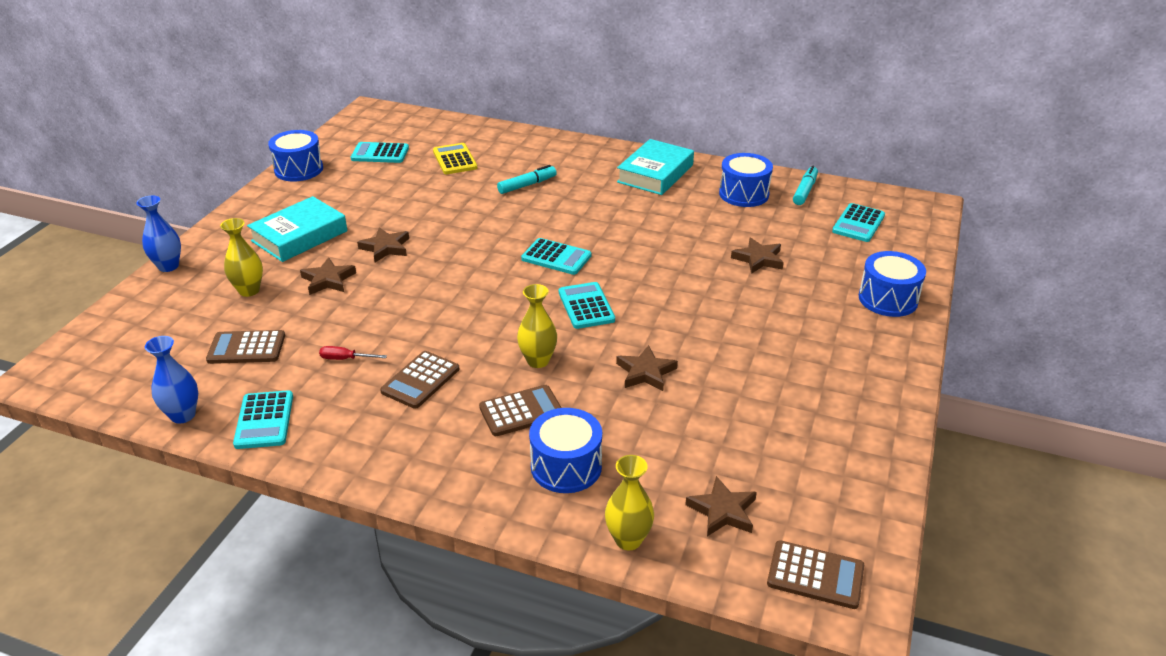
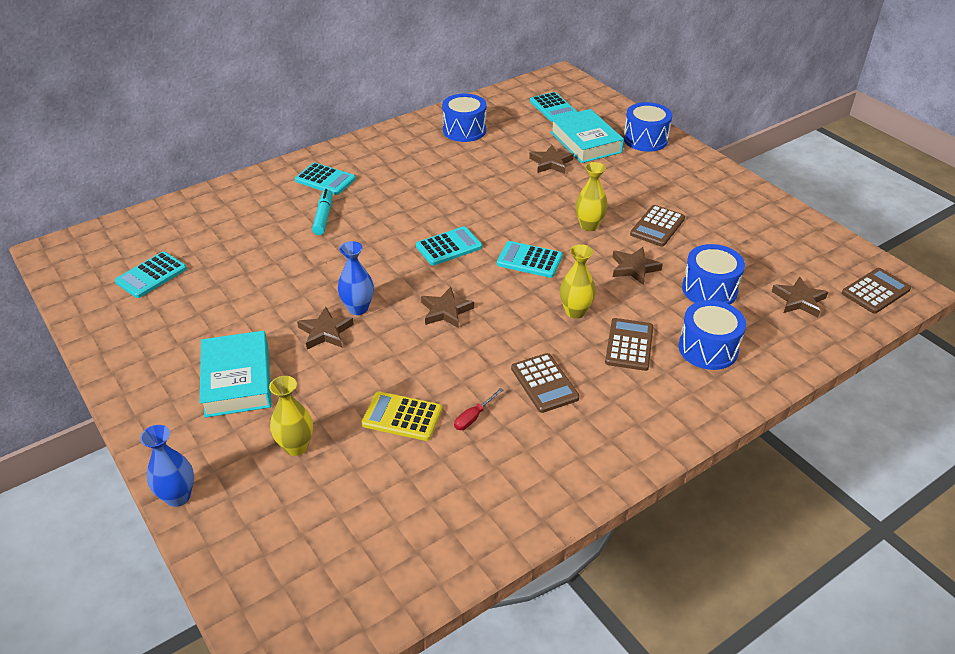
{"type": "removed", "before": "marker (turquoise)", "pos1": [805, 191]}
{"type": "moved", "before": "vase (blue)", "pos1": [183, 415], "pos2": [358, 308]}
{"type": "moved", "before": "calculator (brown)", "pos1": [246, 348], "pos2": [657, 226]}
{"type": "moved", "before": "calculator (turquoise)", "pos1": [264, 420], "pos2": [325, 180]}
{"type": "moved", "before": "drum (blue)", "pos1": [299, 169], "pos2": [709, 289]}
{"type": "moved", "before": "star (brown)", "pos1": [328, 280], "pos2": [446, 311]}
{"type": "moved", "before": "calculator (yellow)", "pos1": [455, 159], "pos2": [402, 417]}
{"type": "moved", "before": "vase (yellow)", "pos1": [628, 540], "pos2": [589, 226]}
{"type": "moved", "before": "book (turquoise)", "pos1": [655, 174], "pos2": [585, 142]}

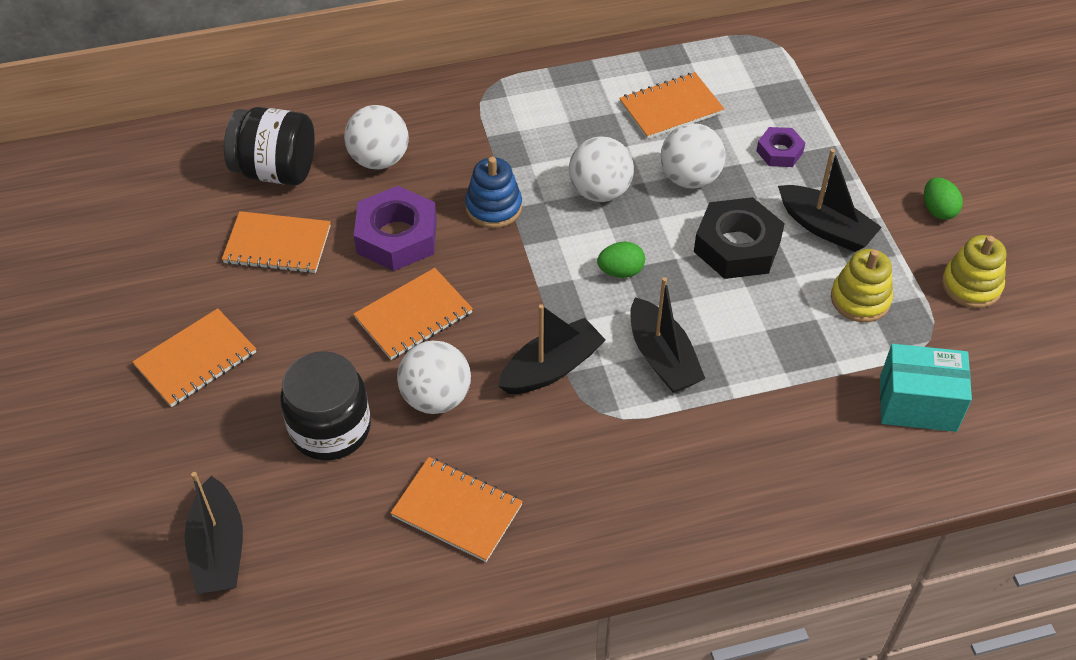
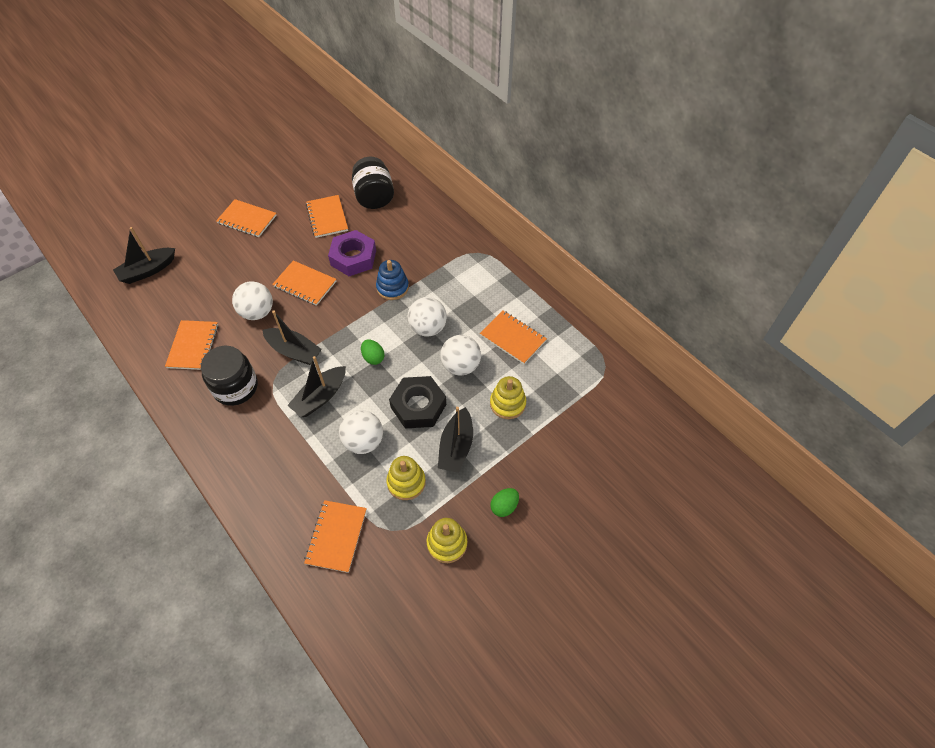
{"type": "moved", "before": "jar (black)", "pos1": [330, 428], "pos2": [235, 387]}
{"type": "moved", "before": "ball (white)", "pos1": [379, 159], "pos2": [363, 441]}
{"type": "replaced", "before": "nut (purple)", "after": "stacking toy (yellow)", "pos1": [779, 152], "pos2": [507, 403]}
{"type": "replaced", "before": "box (turquoise)", "after": "notebook (orange)", "pos1": [917, 404], "pos2": [336, 536]}

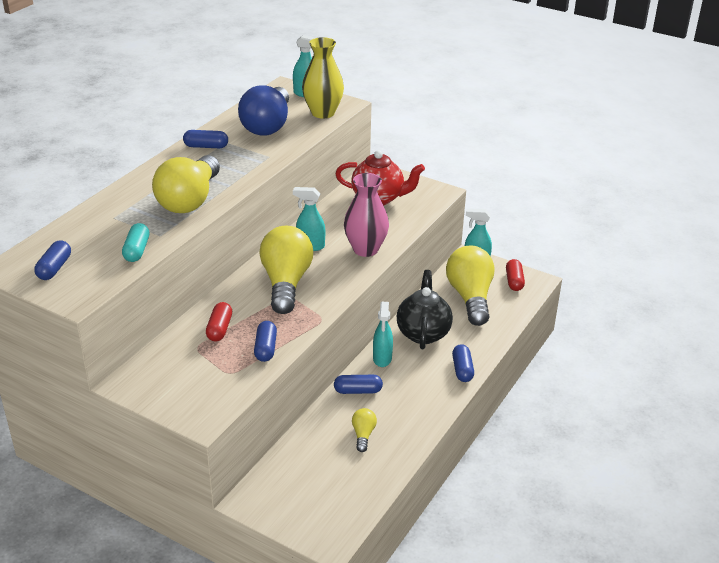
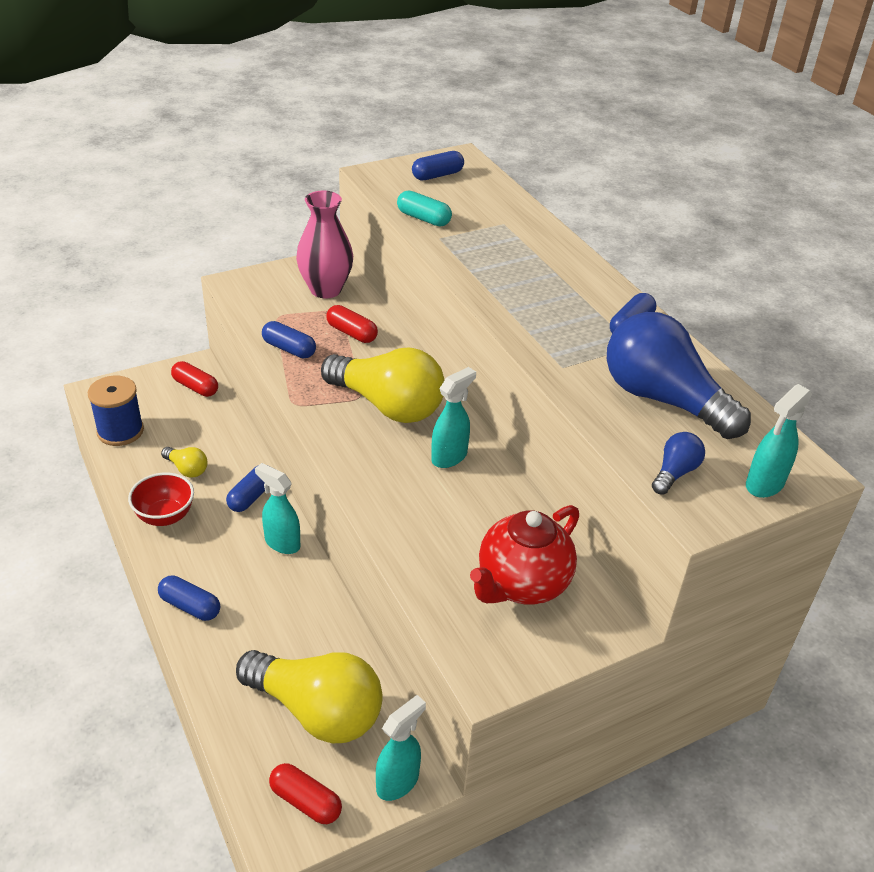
{"type": "removed", "before": "light bulb (yellow)", "pos1": [190, 200]}
{"type": "removed", "before": "teapot (black)", "pos1": [423, 333]}
{"type": "added", "after": "spool (blue)", "pos2": [120, 431]}
{"type": "added", "after": "bowl (red)", "pos2": [165, 516]}
{"type": "added", "after": "capsule (red)", "pos2": [195, 387]}
{"type": "moved", "before": "vase (pink)", "pos1": [365, 249], "pos2": [325, 289]}
{"type": "replaced", "before": "vase (yellow)", "after": "light bulb (blue)", "pos1": [323, 113], "pos2": [674, 473]}
{"type": "turned", "before": "capsule (blue)", "pos1": [54, 268], "pos2": [437, 175], "turn": -75}

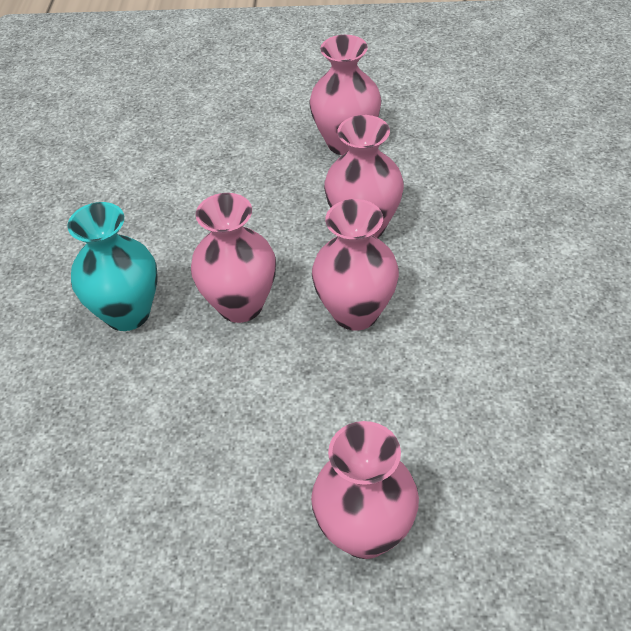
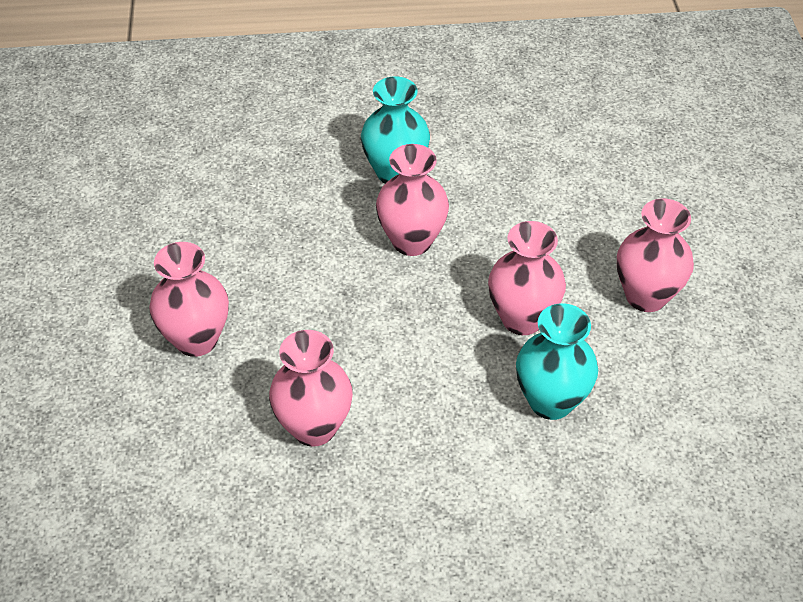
{"type": "added", "after": "vase (turquoise)", "pos2": [551, 401]}
{"type": "moved", "before": "vase (pink)", "pos1": [355, 312], "pos2": [314, 427]}

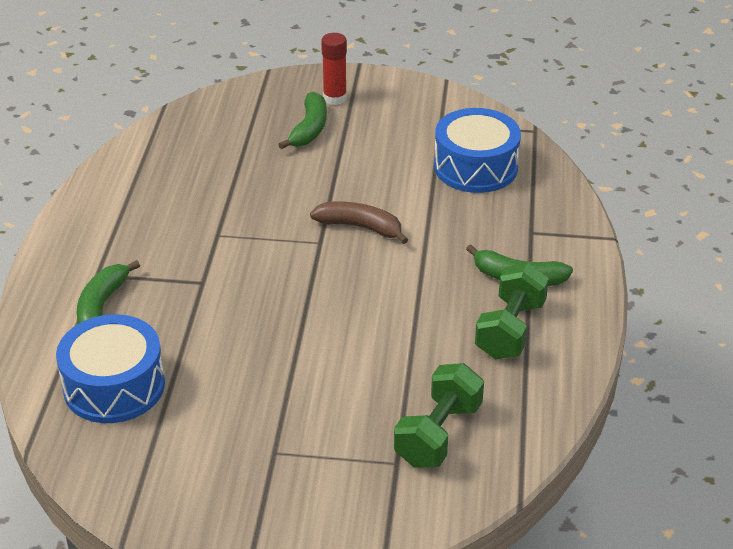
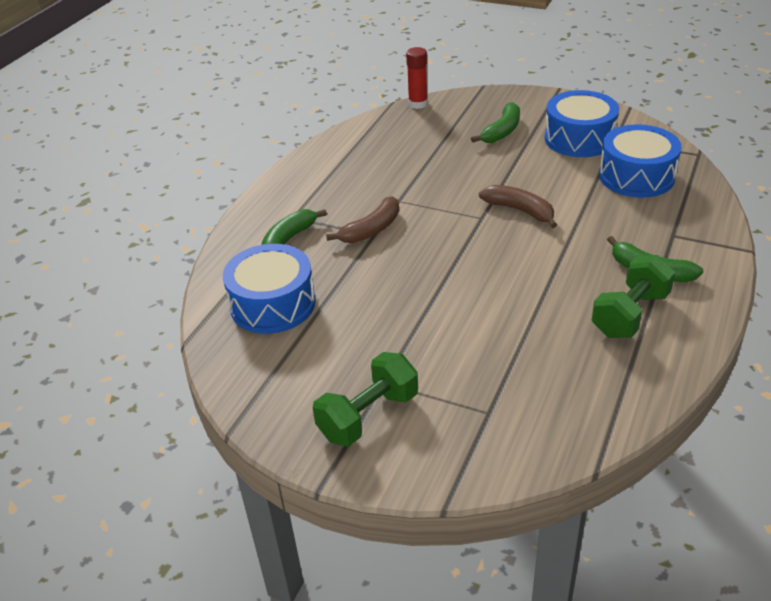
{"type": "added", "after": "banana (brown)", "pos2": [372, 229]}
{"type": "added", "after": "drum (blue)", "pos2": [579, 138]}
{"type": "moved", "before": "glue stick (red)", "pos1": [335, 98], "pos2": [418, 104]}
{"type": "moved", "before": "dumbbell (green)", "pos1": [438, 434], "pos2": [368, 416]}

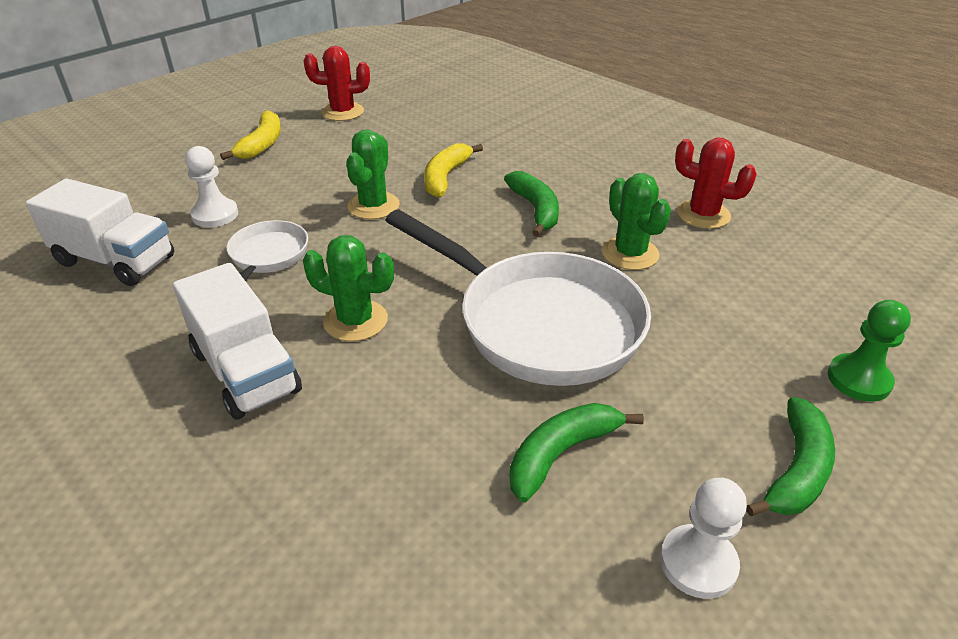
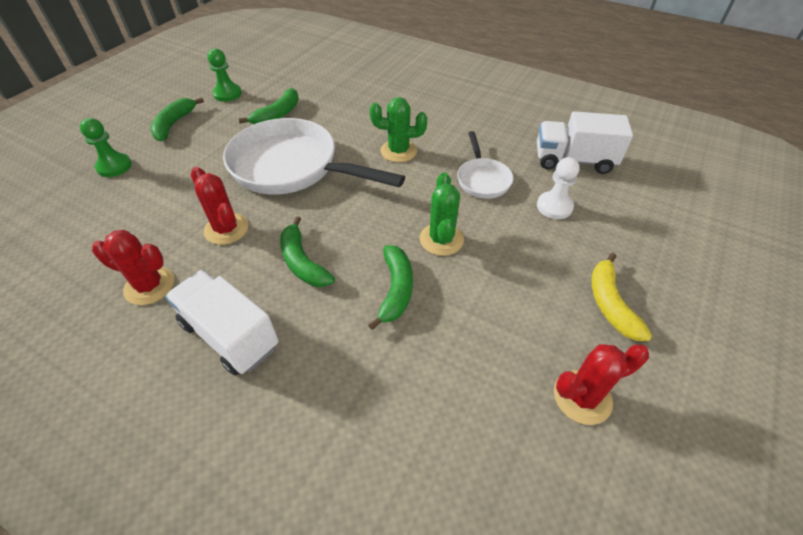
{"type": "moved", "before": "truck (white)", "pos1": [246, 371], "pos2": [230, 335]}
{"type": "recoloured", "before": "banana (yellow)", "after": "banana (green)", "pos1": [446, 177], "pos2": [395, 290]}
{"type": "recoloured", "before": "cactus (green)", "after": "cactus (red)", "pos1": [630, 254], "pos2": [226, 229]}
{"type": "recoloured", "before": "pawn (white)", "after": "pawn (green)", "pos1": [698, 563], "pos2": [227, 94]}

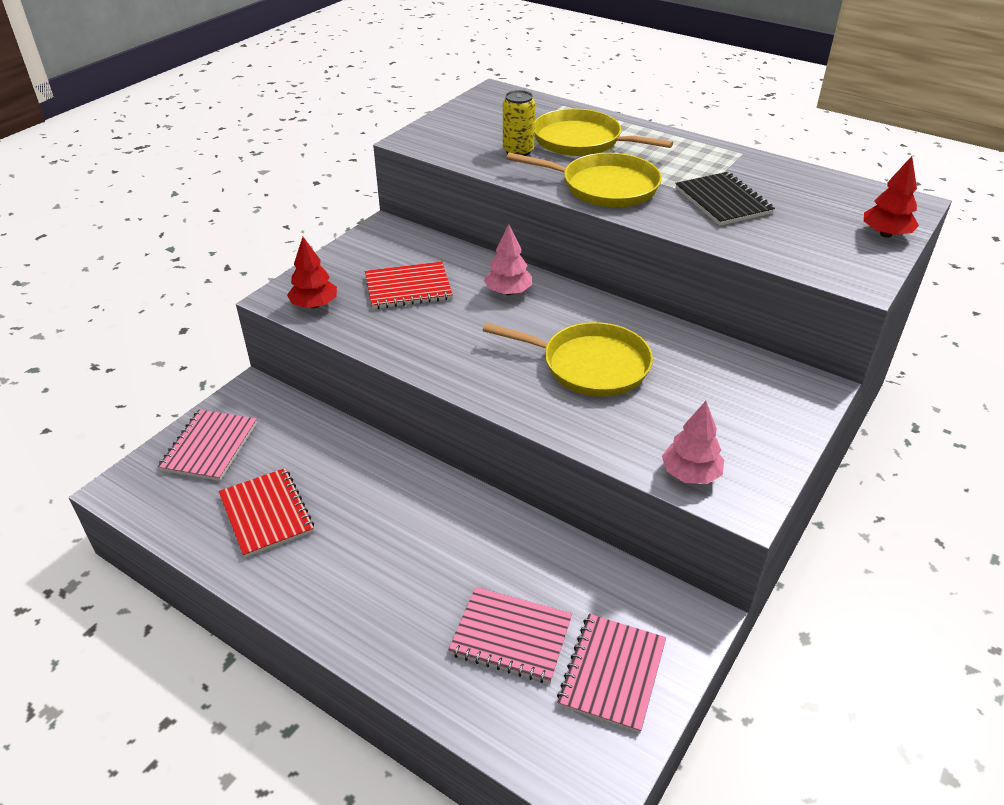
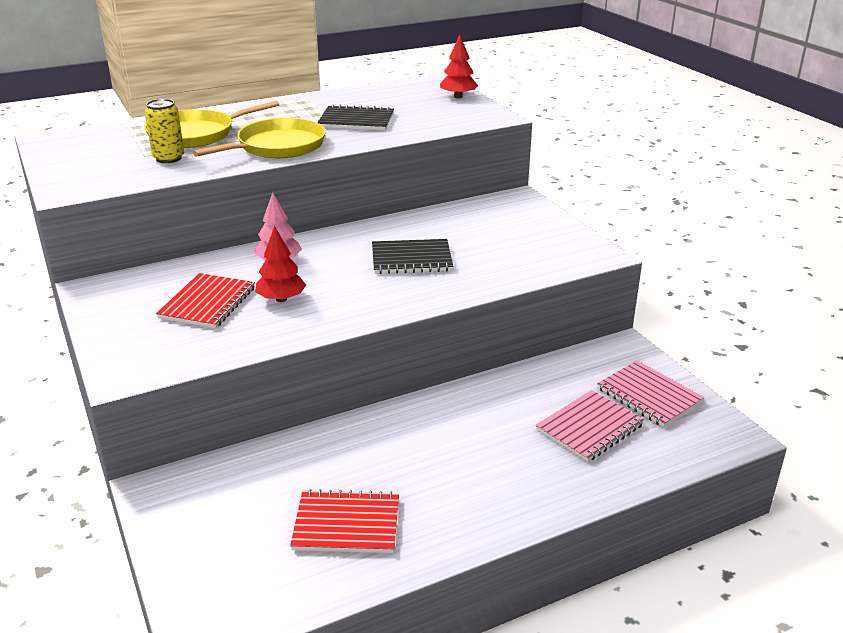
{"type": "removed", "before": "notebook (pink)", "pos1": [209, 446]}
{"type": "removed", "before": "tree (pink)", "pos1": [690, 474]}
{"type": "moved", "before": "tree (red)", "pos1": [314, 305], "pos2": [281, 299]}
{"type": "replaced", "before": "pan (yellow)", "after": "notebook (black)", "pos1": [589, 365], "pos2": [411, 259]}

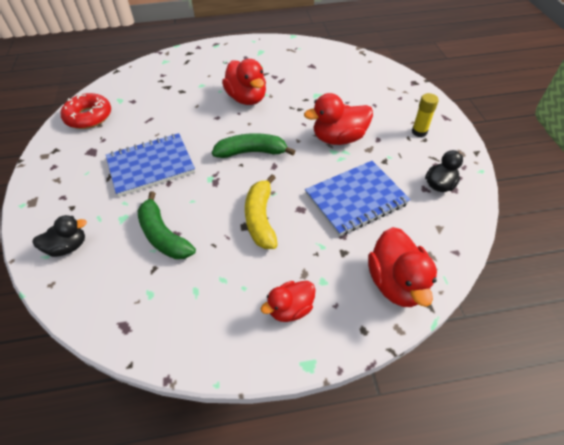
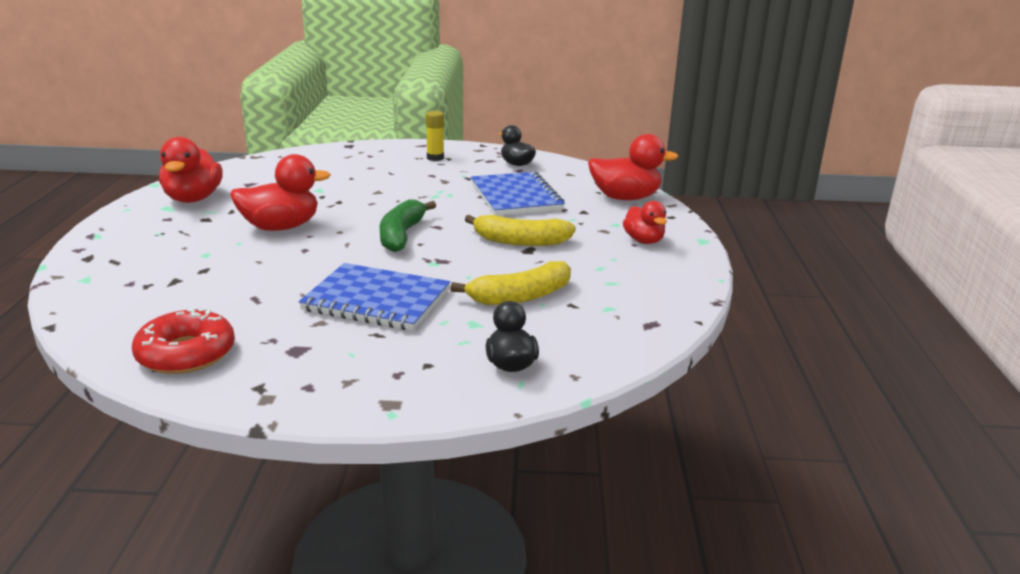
{"type": "moved", "before": "duck (red)", "pos1": [339, 138], "pos2": [193, 199]}
{"type": "recoloured", "before": "banana (green)", "after": "banana (yellow)", "pos1": [163, 235], "pos2": [520, 296]}
{"type": "turned", "before": "notebook (blue)", "pos1": [151, 166], "pos2": [376, 300], "turn": -60}

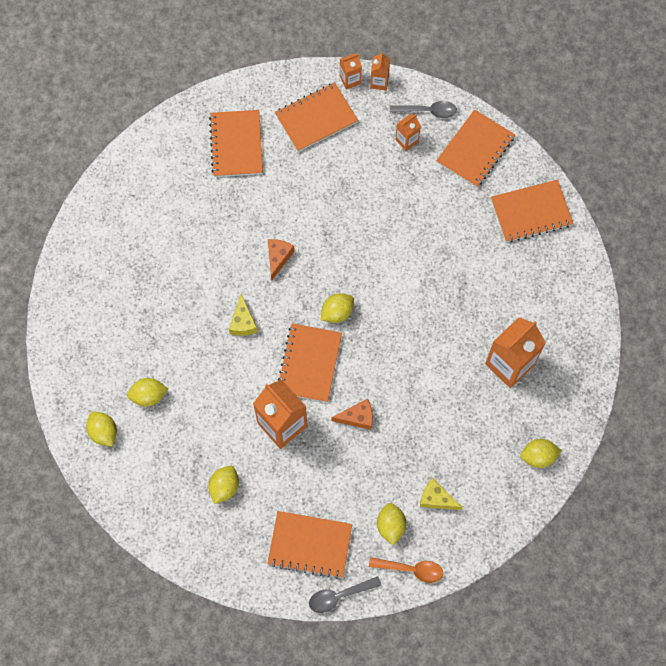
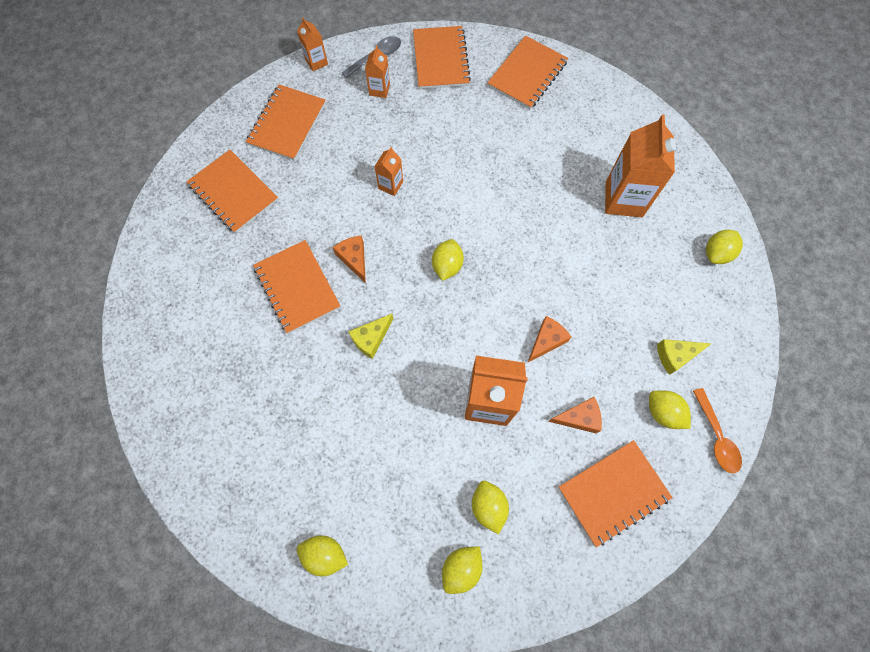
{"type": "removed", "before": "spoon (grey)", "pos1": [339, 596]}
{"type": "added", "after": "cheese (orange)", "pos2": [579, 418]}
{"type": "moved", "before": "lemon (yellow)", "pos1": [149, 396], "pos2": [461, 568]}
{"type": "moved", "before": "notebook (orange)", "pos1": [309, 363], "pos2": [297, 287]}
{"type": "moved", "before": "carton (orange)", "pos1": [350, 80], "pos2": [390, 185]}
{"type": "turned", "before": "cheese (yellow)", "pos1": [243, 322], "pos2": [371, 338], "turn": 90}
{"type": "turned", "before": "spoon (orange)", "pos1": [411, 569], "pos2": [716, 436], "turn": 105}

